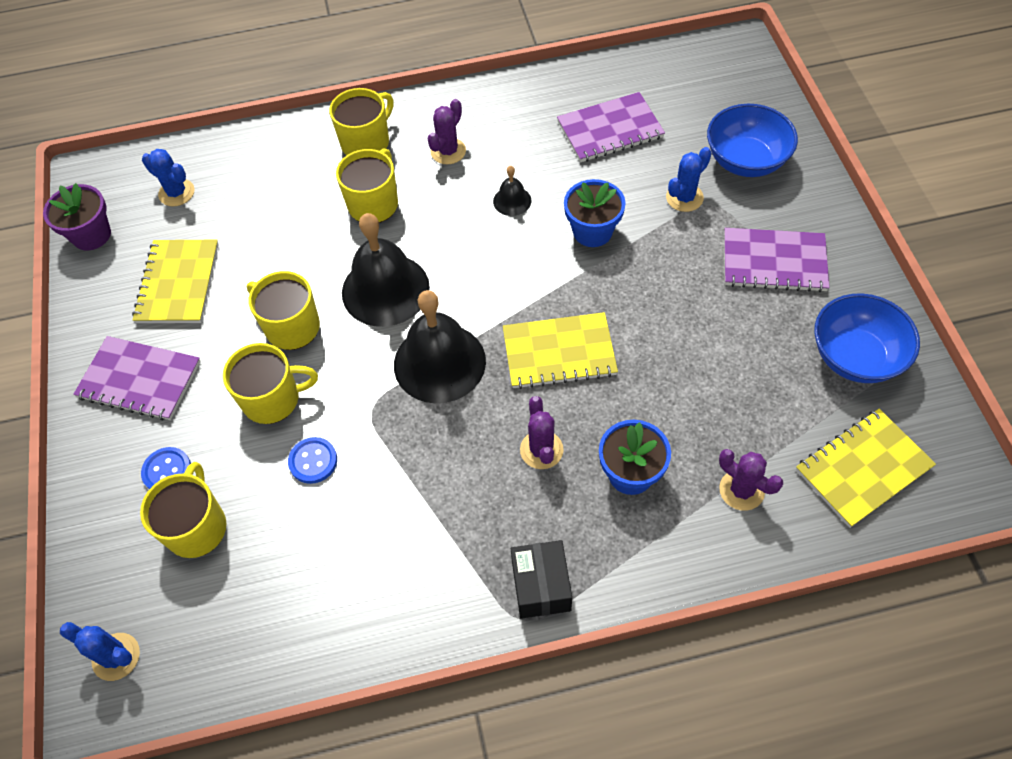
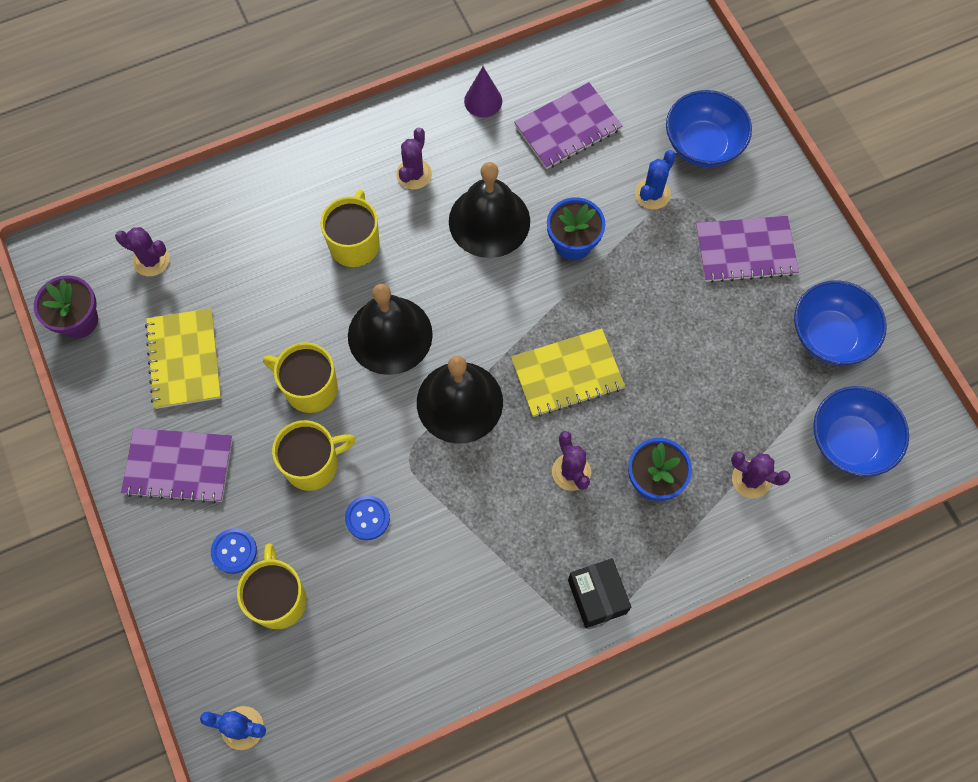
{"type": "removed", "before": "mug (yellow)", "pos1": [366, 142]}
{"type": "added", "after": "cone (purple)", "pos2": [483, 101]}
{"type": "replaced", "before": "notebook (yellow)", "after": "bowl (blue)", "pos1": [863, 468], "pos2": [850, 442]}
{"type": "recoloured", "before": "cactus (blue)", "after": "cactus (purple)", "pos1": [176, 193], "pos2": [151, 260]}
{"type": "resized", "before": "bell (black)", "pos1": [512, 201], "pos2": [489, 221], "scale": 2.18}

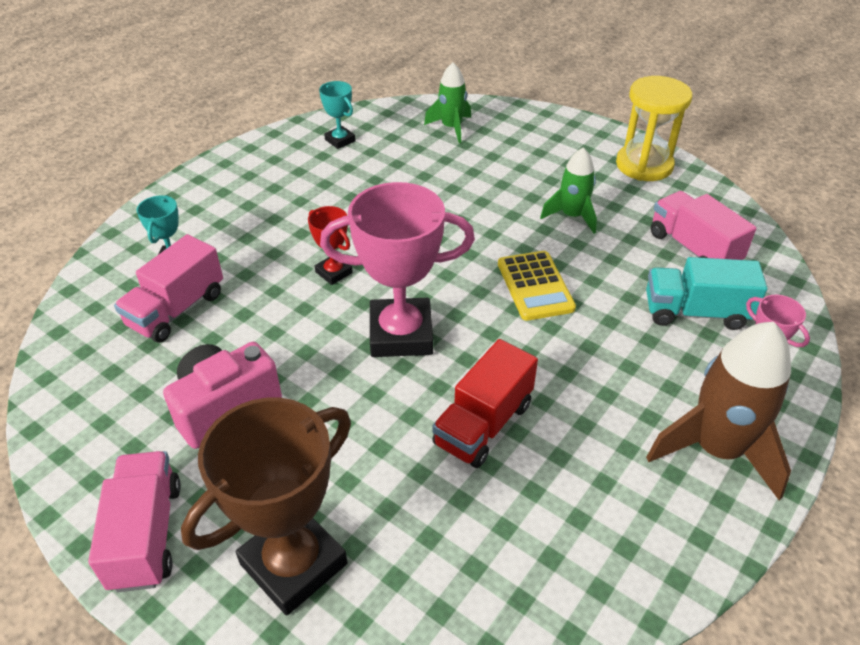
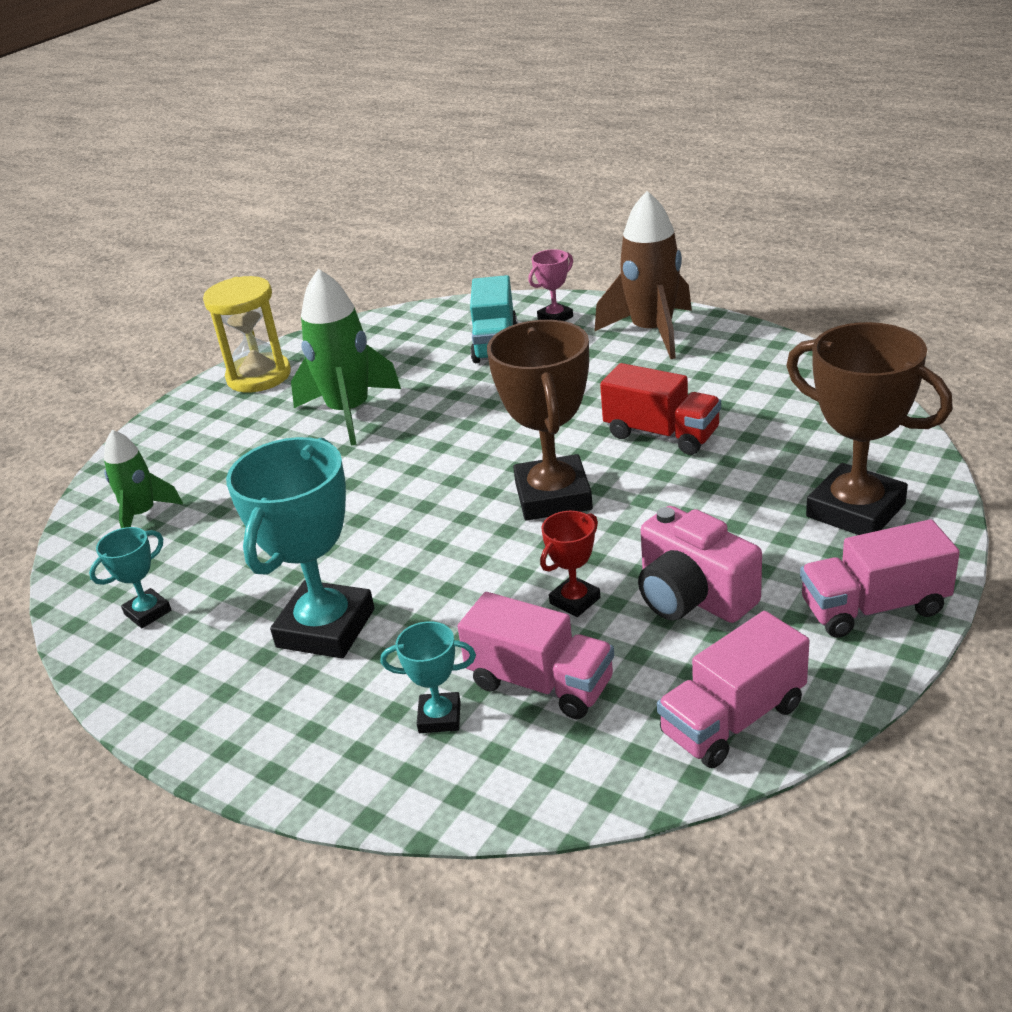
{"type": "removed", "before": "calculator (yellow)", "pos1": [535, 286]}
{"type": "added", "after": "trophy (turquoise)", "pos2": [326, 628]}
{"type": "moved", "before": "trophy (red)", "pos1": [334, 272], "pos2": [575, 600]}
{"type": "moved", "before": "truck (pink)", "pos1": [693, 248], "pos2": [732, 719]}
{"type": "recoloured", "before": "trophy (pink)", "after": "trophy (brown)", "pos1": [401, 334], "pos2": [553, 496]}
{"type": "resized", "before": "rocket (green)", "pos1": [572, 216], "pos2": [349, 412], "scale": 1.7}

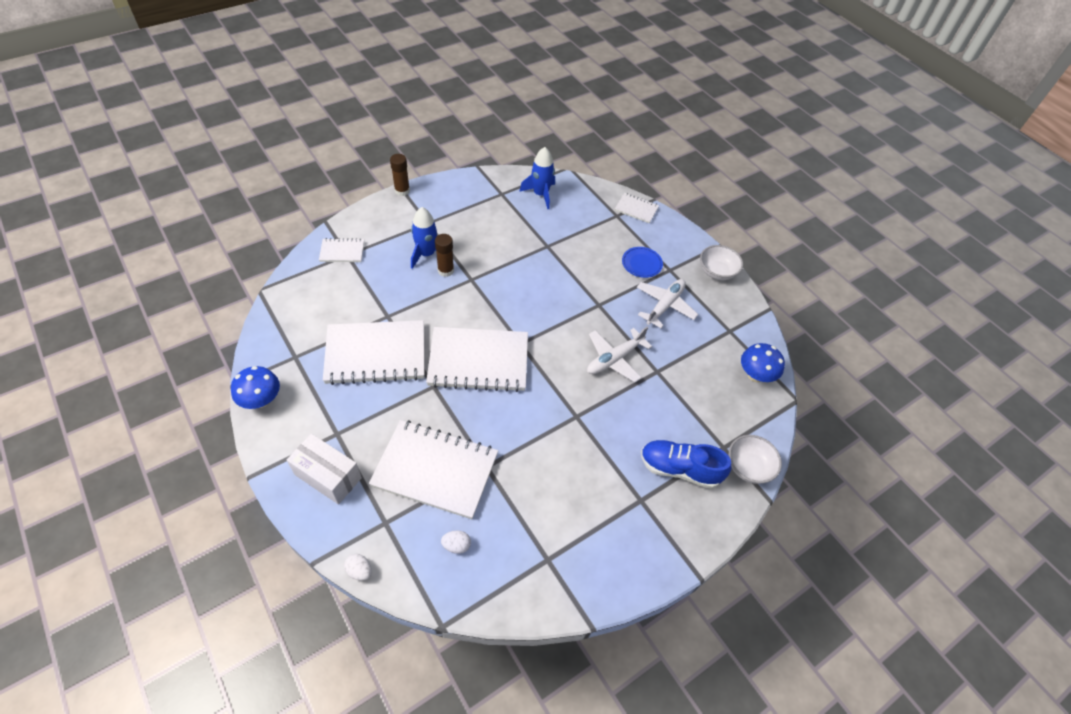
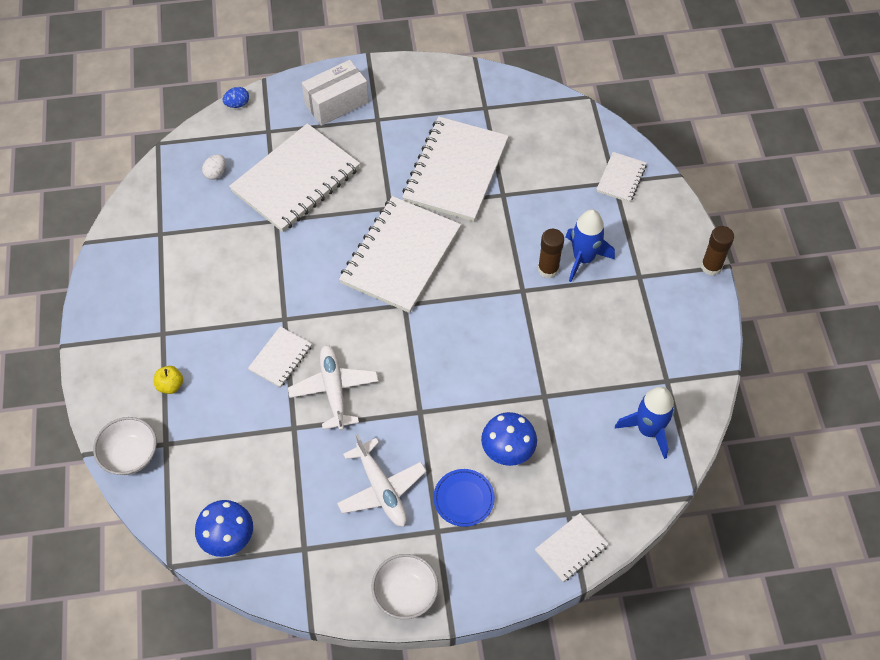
{"type": "added", "after": "notebook (white)", "pos2": [280, 358]}
{"type": "moved", "before": "mushroom (blue)", "pos1": [261, 400], "pos2": [507, 450]}
{"type": "replaced", "before": "shoe (blue)", "after": "apple (yellow)", "pos1": [679, 469], "pos2": [170, 385]}
{"type": "recoloured", "before": "egg (white)", "after": "egg (blue)", "pos1": [360, 571], "pos2": [237, 104]}

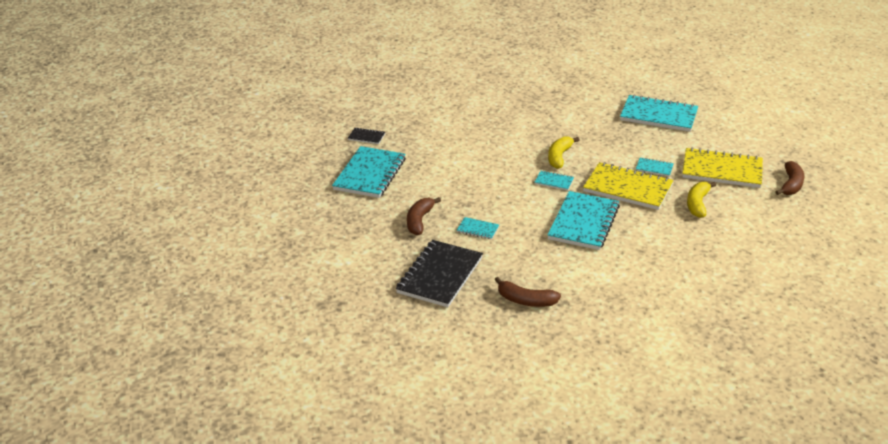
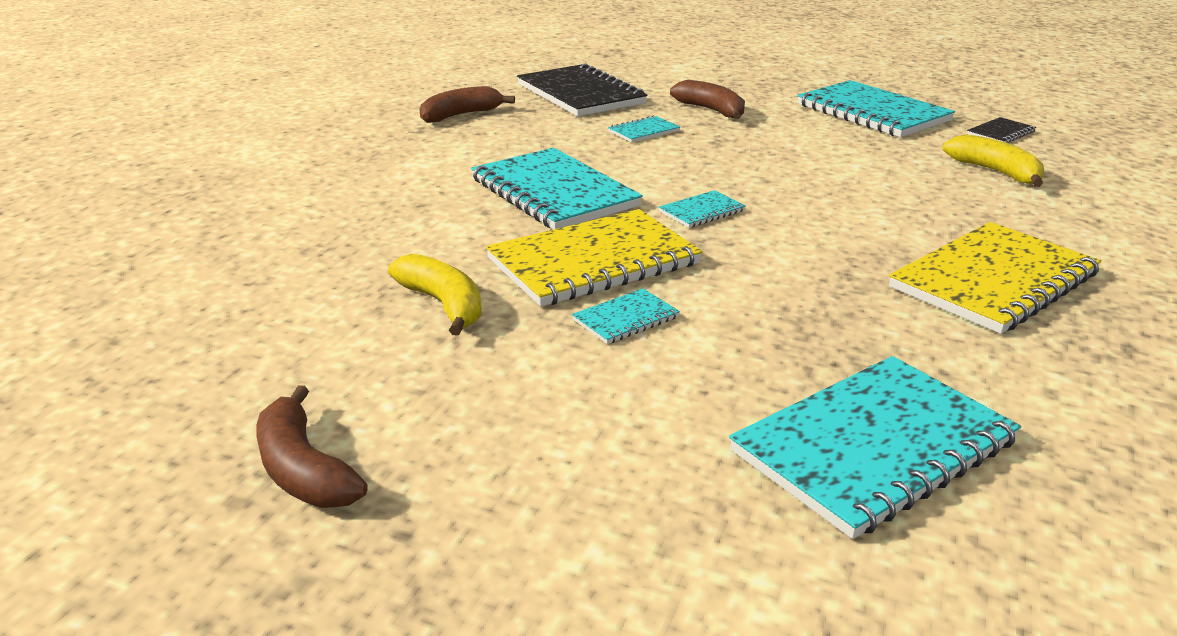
{"type": "moved", "before": "banana (yellow)", "pos1": [559, 157], "pos2": [995, 172]}
{"type": "moved", "before": "notebook (yellow)", "pos1": [722, 170], "pos2": [993, 281]}

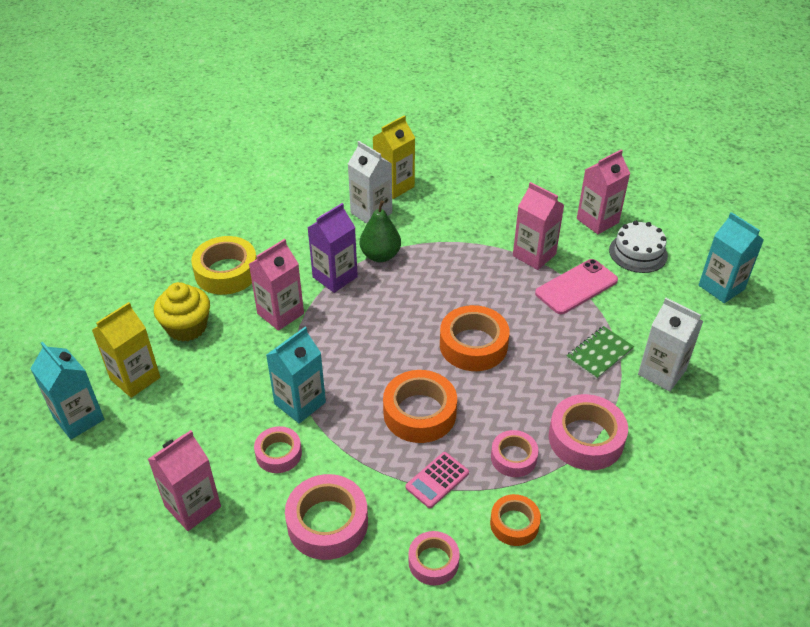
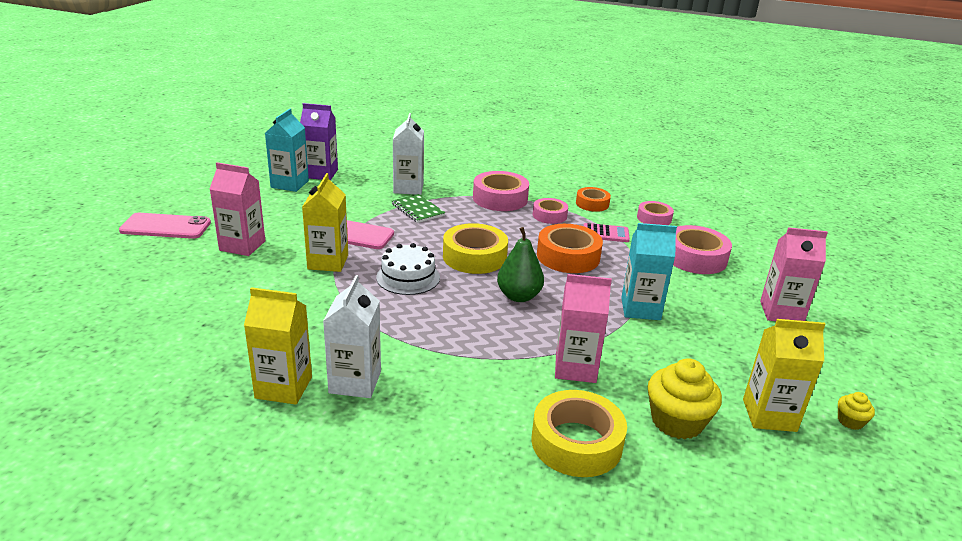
{"type": "removed", "before": "tape (pink)", "pos1": [278, 454]}
{"type": "added", "after": "phone (pink)", "pos2": [166, 227]}
{"type": "moved", "before": "carton (purple)", "pos1": [335, 277], "pos2": [321, 174]}
{"type": "moved", "before": "pear (green)", "pos1": [380, 255], "pos2": [519, 296]}
{"type": "moved", "before": "cake (white)", "pos1": [638, 253], "pos2": [408, 277]}
{"type": "replaced", "before": "carton (turquoise)", "after": "cupcake (yellow)", "pos1": [78, 418], "pos2": [850, 421]}
{"type": "recoloured", "before": "tape (orange)", "after": "tape (yellow)", "pos1": [473, 345], "pos2": [474, 257]}
{"type": "recoloured", "before": "carton (pink)", "after": "carton (yellow)", "pos1": [534, 255], "pos2": [328, 262]}
{"type": "turned", "before": "notebook (green)", "pos1": [599, 354], "pos2": [418, 210], "turn": 45}

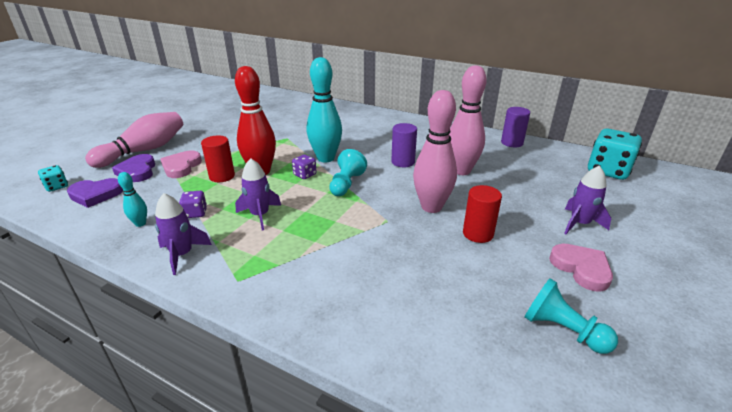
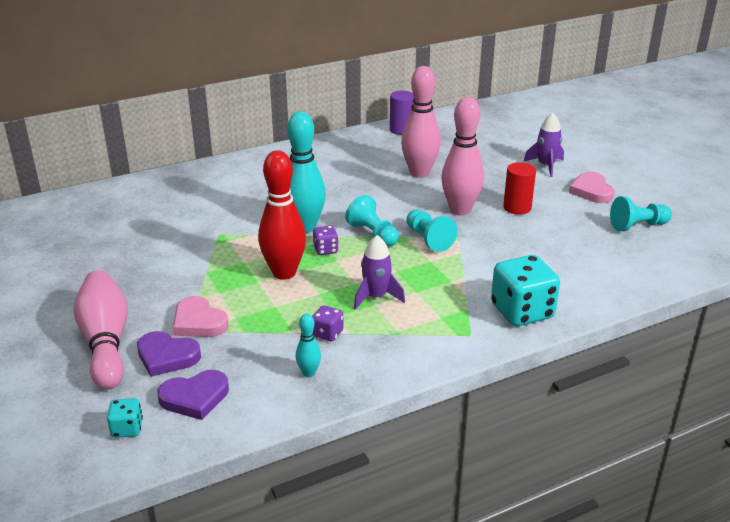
{"type": "removed", "before": "rocket (purple)", "pos1": [182, 254]}
{"type": "removed", "before": "cylinder (red)", "pos1": [222, 176]}
{"type": "removed", "before": "cylinder (purple)", "pos1": [403, 162]}
{"type": "added", "after": "pawn (turquoise)", "pos2": [428, 239]}
{"type": "moved", "before": "dice (turquoise)", "pos1": [608, 171], "pos2": [522, 312]}
{"type": "turned", "before": "heart (purple)", "pos1": [96, 195], "pos2": [195, 397], "turn": 45}
{"type": "turned", "before": "heart (pink)", "pos1": [581, 268], "pos2": [591, 191], "turn": -105}

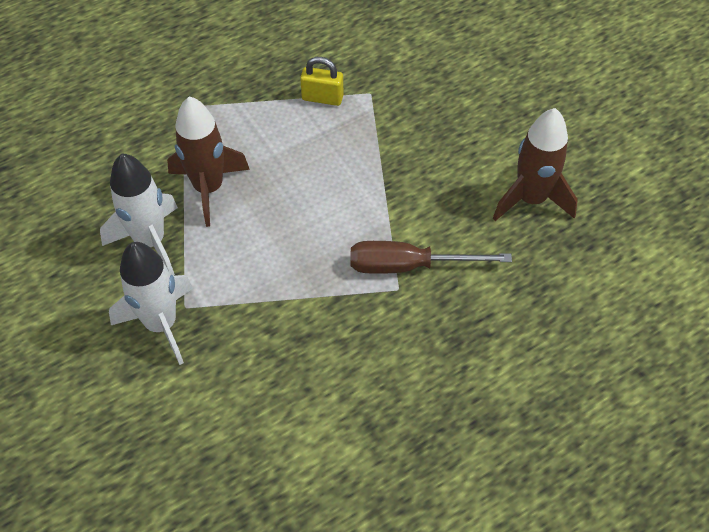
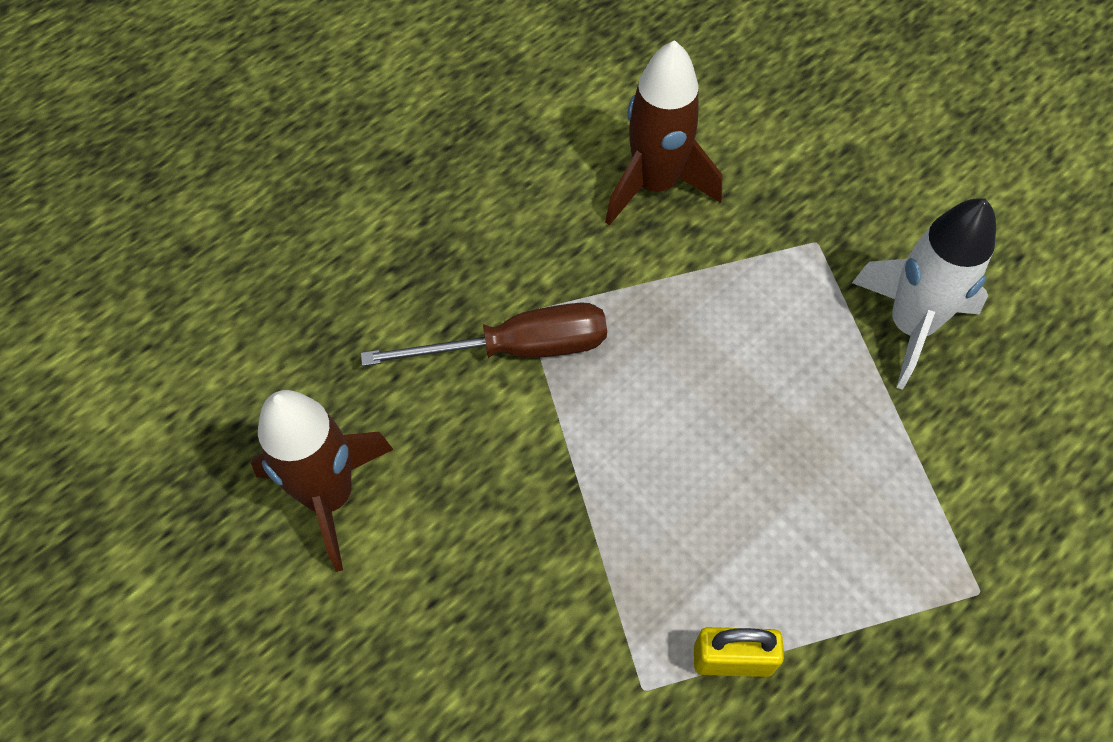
{"type": "removed", "before": "rocket (white)", "pos1": [161, 324]}
{"type": "moved", "before": "rocket (brown)", "pos1": [208, 188], "pos2": [655, 185]}

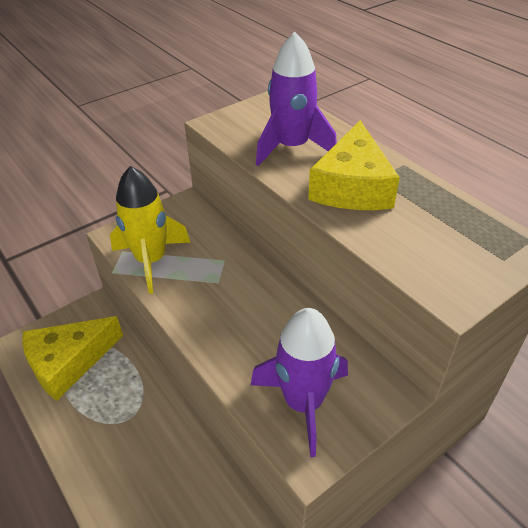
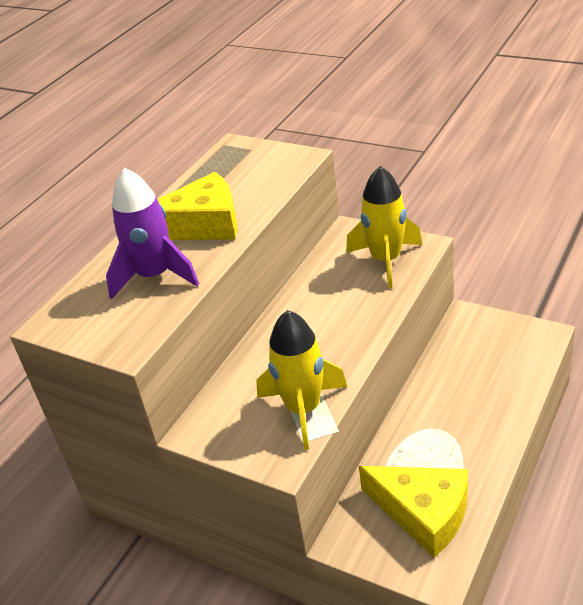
{"type": "recoloured", "before": "rocket (purple)", "after": "rocket (yellow)", "pos1": [303, 402], "pos2": [386, 260]}

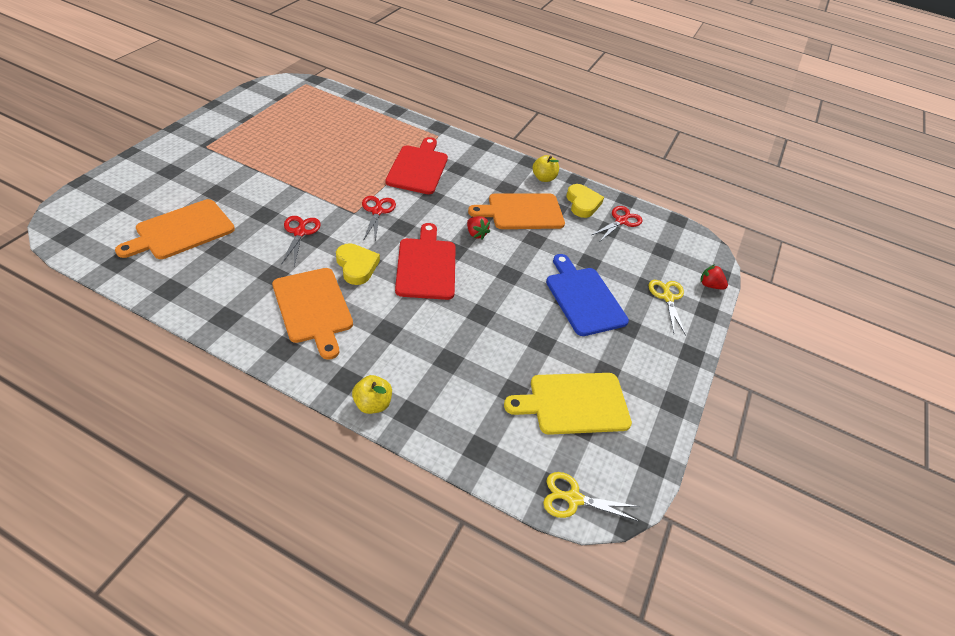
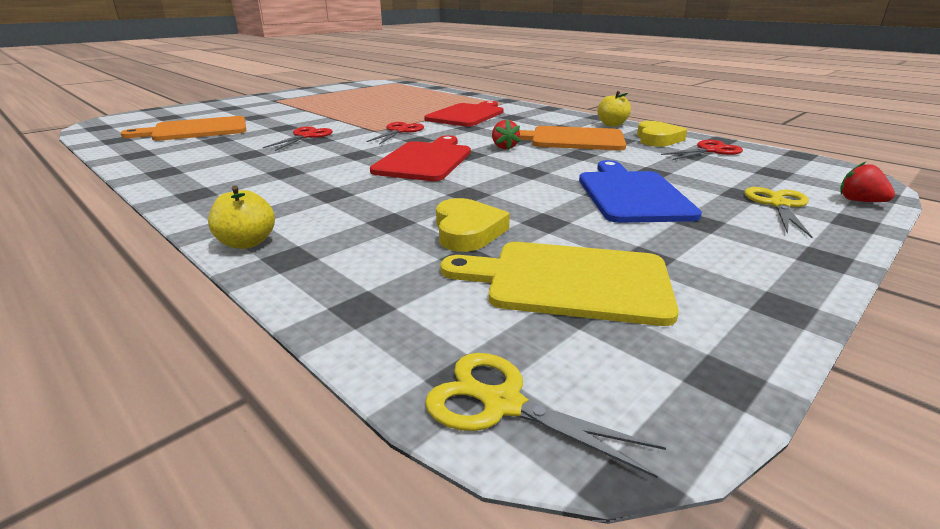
{"type": "removed", "before": "cutting board (orange)", "pos1": [313, 308]}
{"type": "moved", "before": "heart (yellow)", "pos1": [356, 266], "pos2": [467, 231]}

